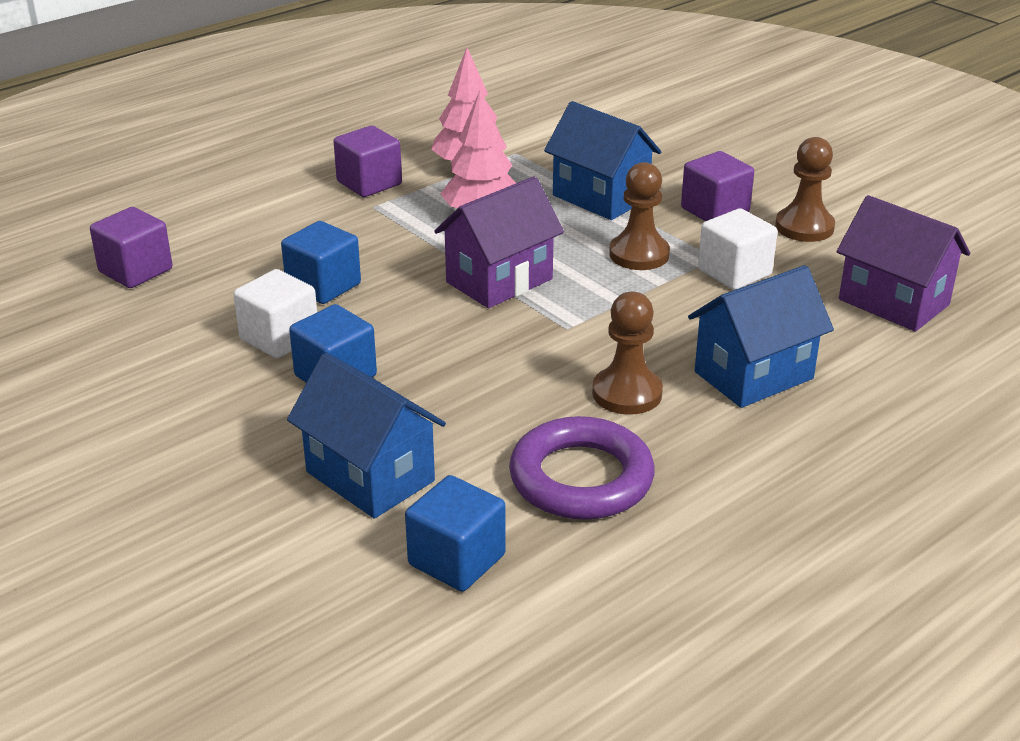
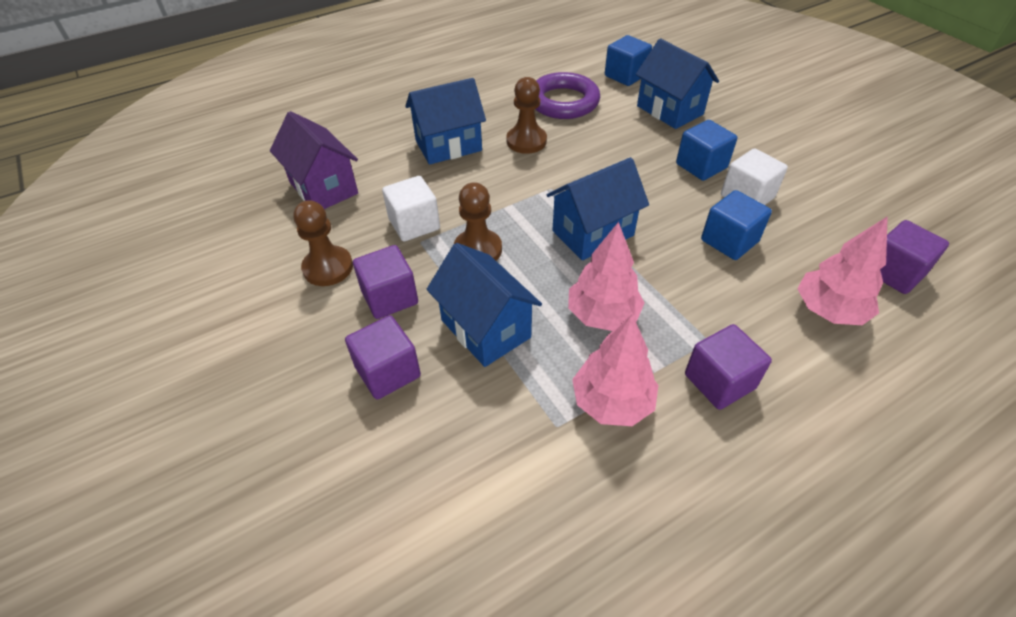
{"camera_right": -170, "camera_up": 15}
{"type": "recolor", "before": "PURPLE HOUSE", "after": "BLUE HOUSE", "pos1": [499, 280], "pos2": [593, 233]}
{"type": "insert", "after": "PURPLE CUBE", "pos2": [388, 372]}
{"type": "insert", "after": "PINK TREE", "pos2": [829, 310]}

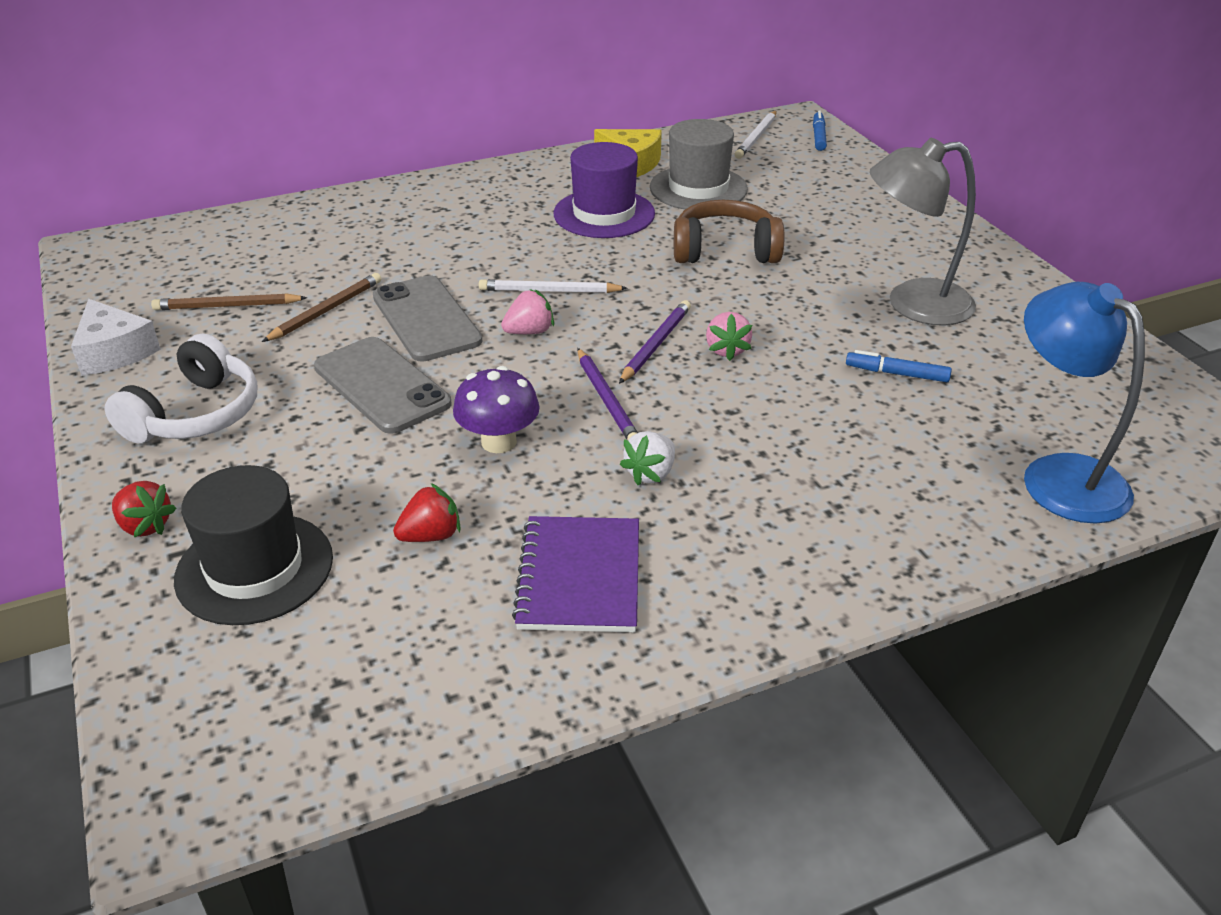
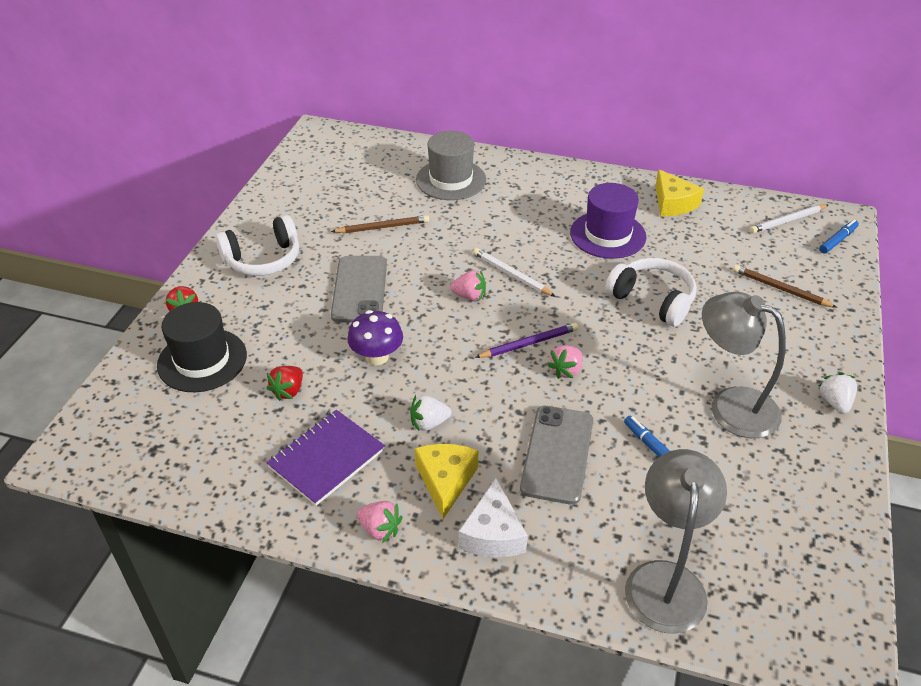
{"camera_right": 40, "camera_up": 5}
{"type": "move", "before": "WHITE CHEESE", "pos1": [114, 352], "pos2": [493, 533]}
{"type": "move", "before": "BROWN PENCIL", "pos1": [227, 306], "pos2": [780, 289]}
{"type": "move", "before": "GREY PHONE", "pos1": [426, 319], "pos2": [557, 454]}
{"type": "rotate", "before": "RED STRAWBERRY", "pos1": [431, 536], "pos2": [288, 391], "turn": 105}
{"type": "delete", "before": "PURPLE PENCIL", "pos1": [606, 400]}
{"type": "move", "before": "GREY HAT", "pos1": [698, 188], "pos2": [451, 180]}
{"type": "recolor", "before": "BROWN HEADPHONES", "after": "WHITE HEADPHONES", "pos1": [725, 250], "pos2": [652, 300]}
{"type": "recolor", "before": "BLUE LAMP", "after": "GREY LAMP", "pos1": [1058, 475], "pos2": [665, 580]}
{"type": "insert", "after": "PINK STRAWBERRY", "pos2": [380, 529]}
{"type": "insert", "after": "YELLOW CHEESE", "pos2": [445, 481]}
{"type": "insert", "after": "WHITE STRAWBERRY", "pos2": [835, 402]}

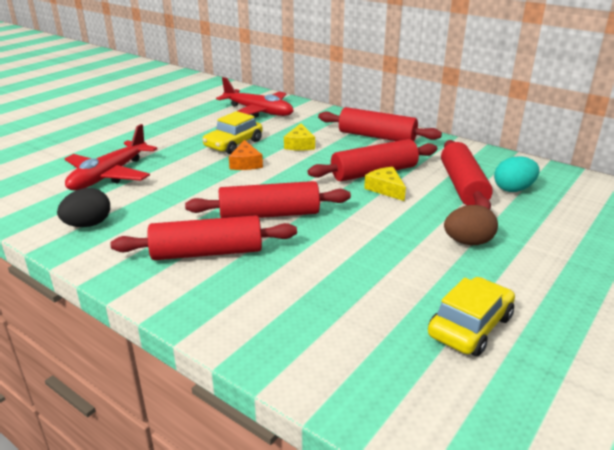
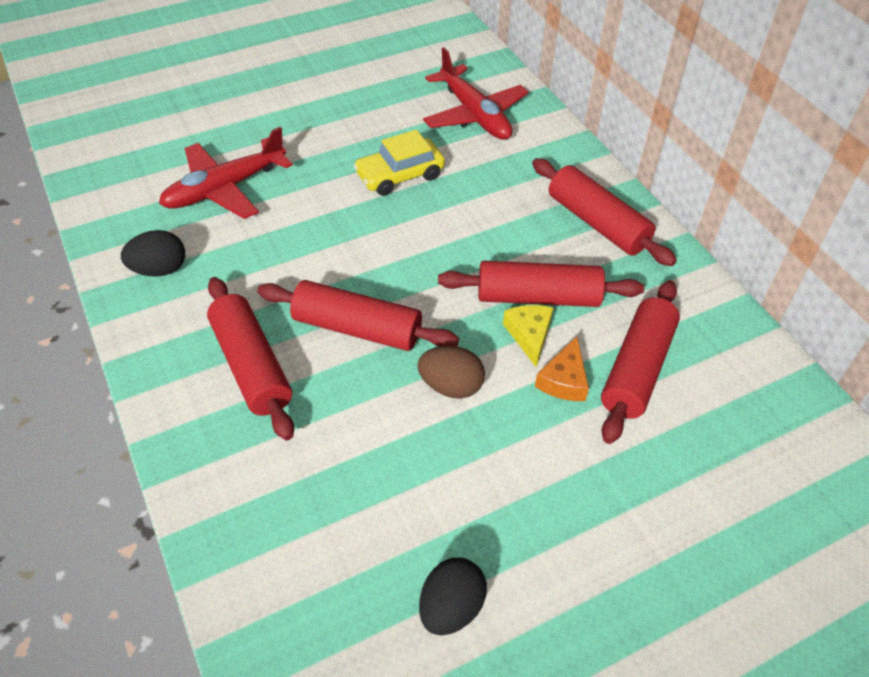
{"camera_right": 25, "camera_up": 20}
{"type": "rotate", "before": "RED ROLLING PIN", "pos1": [207, 252], "pos2": [251, 366], "turn": 45}
{"type": "move", "before": "ORANGE CHEESE", "pos1": [246, 163], "pos2": [564, 380]}
{"type": "delete", "before": "YELLOW CHEESE", "pos1": [300, 144]}
{"type": "replace", "before": "YELLOW CAR", "after": "BLACK EGG", "pos1": [470, 326], "pos2": [451, 607]}
{"type": "move", "before": "BROWN EGG", "pos1": [468, 242], "pos2": [451, 386]}
{"type": "delete", "before": "TURQUOISE EGG", "pos1": [513, 189]}

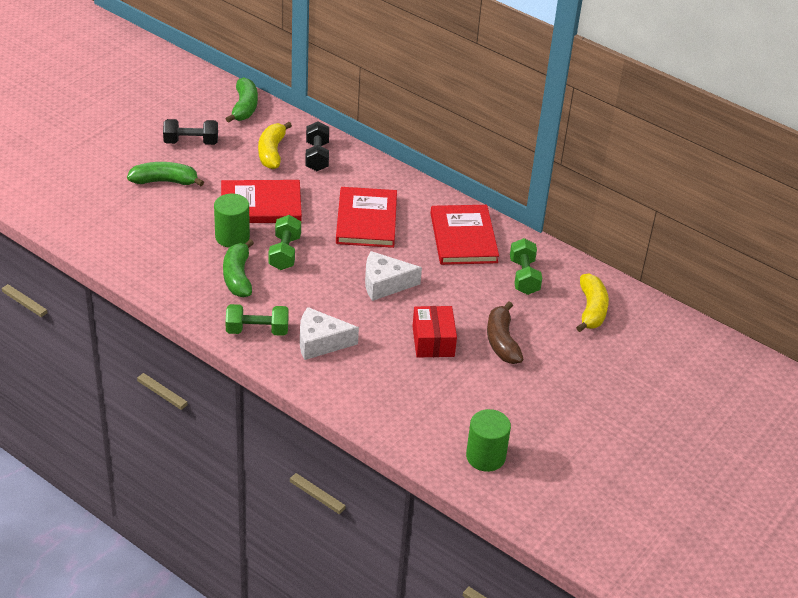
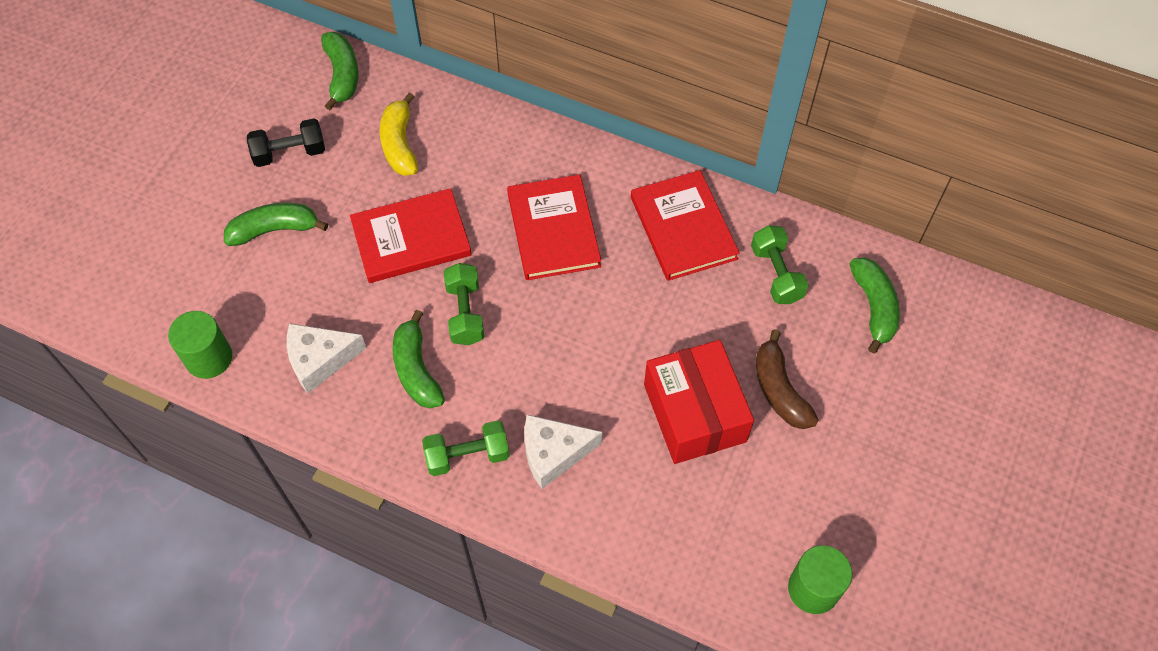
{"camera_right": -10, "camera_up": 20}
{"type": "move", "before": "GREEN CYLINDER", "pos1": [232, 237], "pos2": [209, 358]}
{"type": "delete", "before": "BLACK DUMBBELL", "pos1": [317, 156]}
{"type": "move", "before": "WHITE CHEESE", "pos1": [385, 284], "pos2": [320, 360]}
{"type": "resize", "before": "RED BOX", "pos1": [433, 341], "pos2": [694, 413], "scale": 1.55}
{"type": "recolor", "before": "YELLOW BANANA", "after": "GREEN BANANA", "pos1": [591, 310], "pos2": [874, 307]}

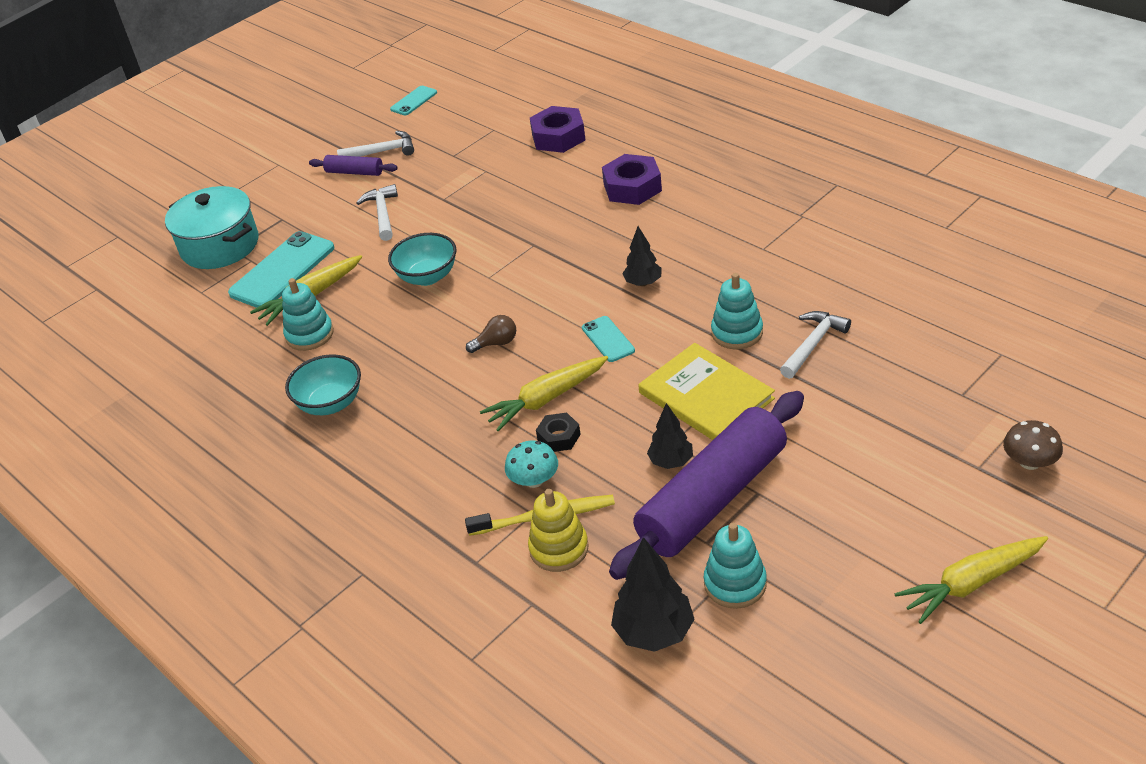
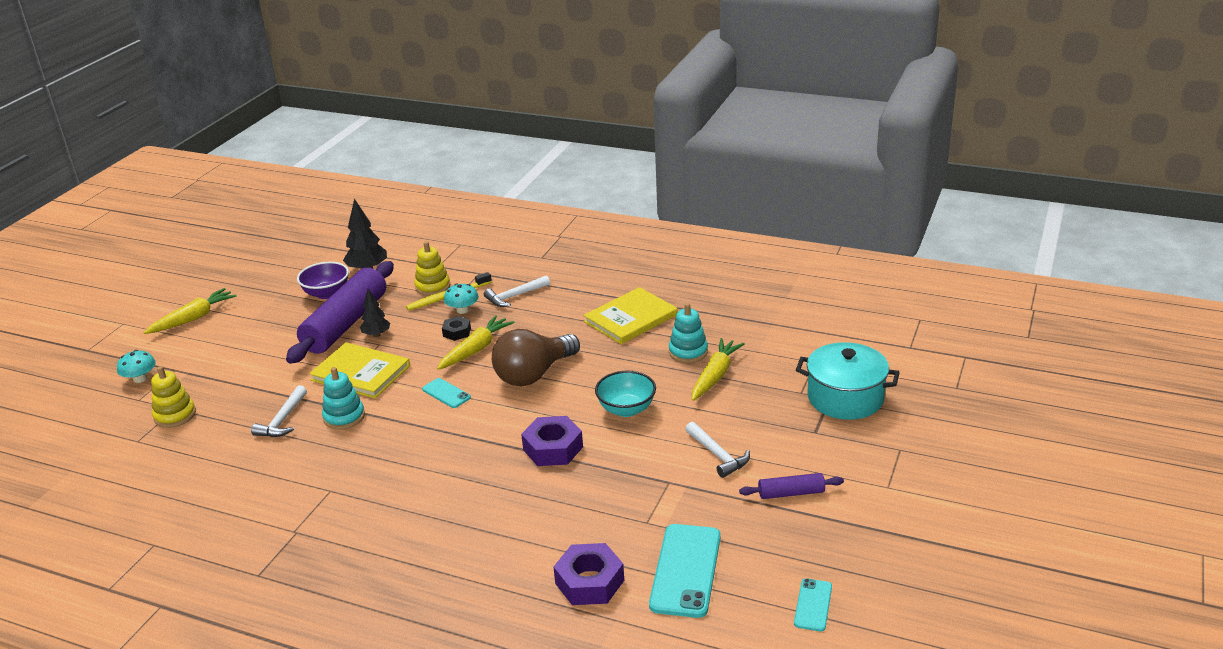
{"camera_right": 155, "camera_up": -10}
{"type": "move", "before": "TURQUOISE PHONE", "pos1": [282, 270], "pos2": [685, 570]}
{"type": "replace", "before": "TURQUOISE BOWL", "after": "YELLOW BOOK", "pos1": [330, 403], "pos2": [630, 318]}
{"type": "move", "before": "WHITE HAMMER", "pos1": [382, 151], "pos2": [515, 296]}
{"type": "resize", "before": "BROWN LIGHT BULB", "pos1": [496, 343], "pos2": [534, 374], "scale": 2.38}
{"type": "move", "before": "PURPLE NUT", "pos1": [632, 187], "pos2": [553, 448]}
{"type": "delete", "before": "BLACK TREE", "pos1": [643, 283]}
{"type": "replace", "before": "TURQUOISE STACKING TOY", "after": "PURPLE BOWL", "pos1": [735, 584], "pos2": [327, 293]}
{"type": "recolor", "before": "BROWN MUSHROOM", "after": "TURQUOISE MUSHROOM", "pos1": [1029, 462], "pos2": [140, 378]}
{"type": "insert", "after": "YELLOW STACKING TOY", "pos2": [175, 415]}

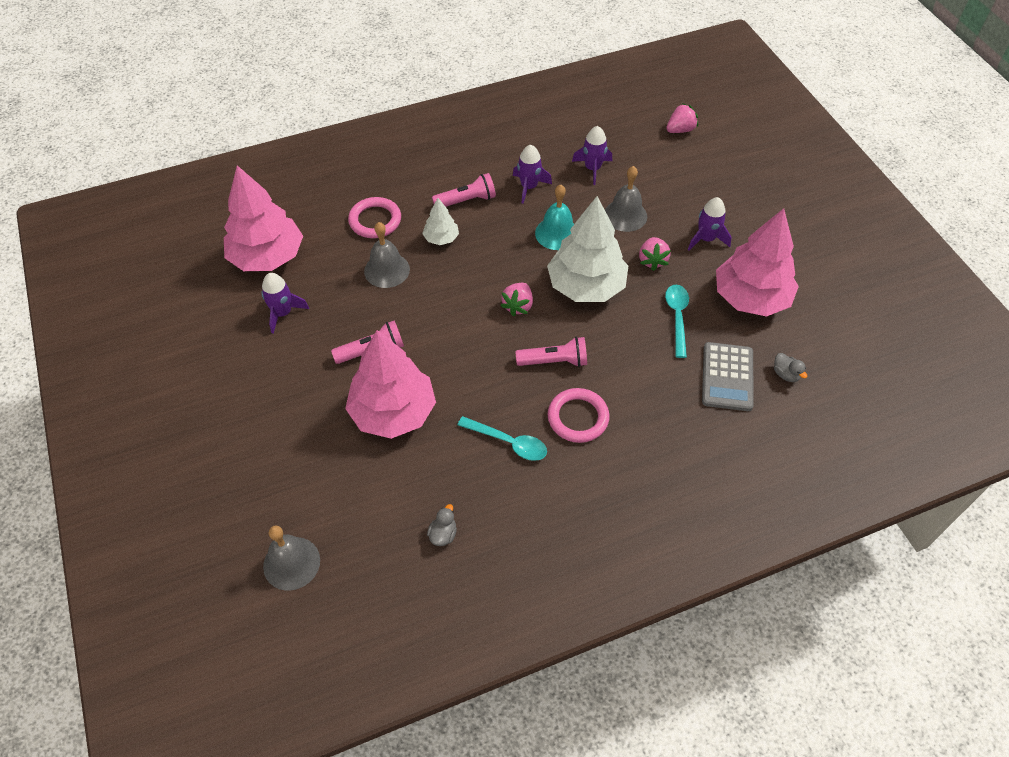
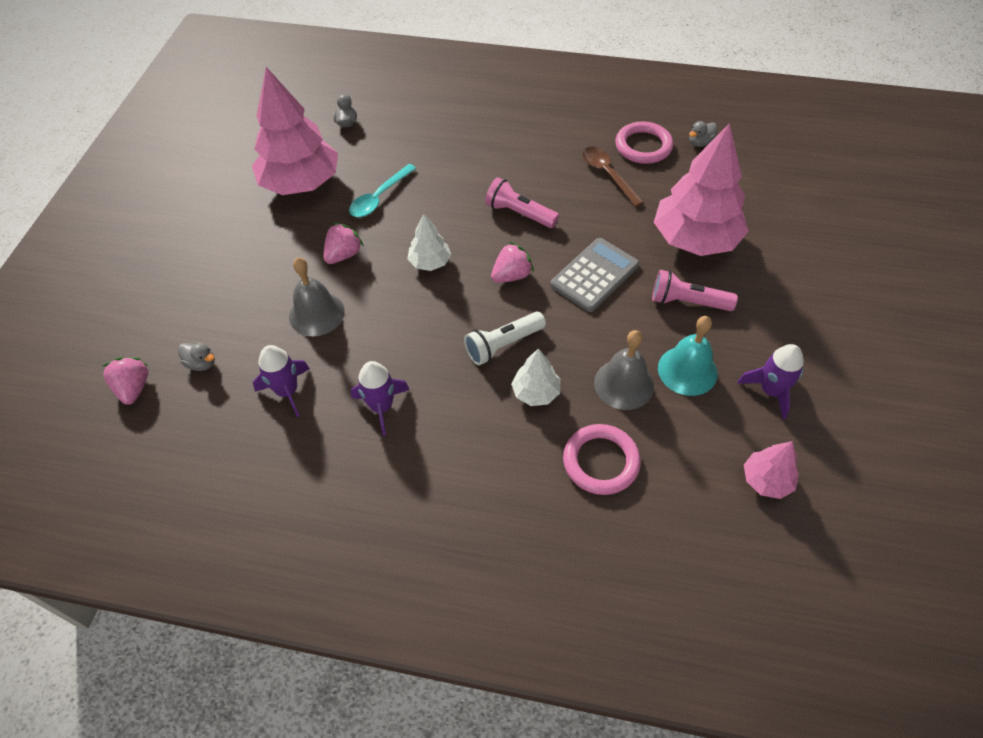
{"camera_right": -145, "camera_up": 0}
{"type": "resize", "before": "PINK TREE", "pos1": [267, 257], "pos2": [766, 480], "scale": 0.47}
{"type": "delete", "before": "GREY BELL", "pos1": [291, 563]}
{"type": "delete", "before": "PINK FLASHLIGHT", "pos1": [467, 200]}
{"type": "recolor", "before": "TURQUOISE SPOON", "after": "BROWN SPOON", "pos1": [508, 442], "pos2": [607, 175]}
{"type": "move", "before": "TURQUOISE BELL", "pos1": [557, 233], "pos2": [687, 370]}
{"type": "resize", "before": "WHITE TREE", "pos1": [586, 286], "pos2": [430, 262], "scale": 0.47}
{"type": "move", "before": "PINK RING", "pos1": [578, 417], "pos2": [643, 146]}
{"type": "rotate", "before": "PINK STRAWBERRY", "pos1": [680, 130], "pos2": [134, 388], "turn": 75}
{"type": "delete", "before": "PURPLE ROCKET", "pos1": [706, 239]}
{"type": "move", "before": "GREY CALCULATOR", "pos1": [727, 377], "pos2": [594, 275]}
{"type": "insert", "after": "GREY DUCK", "pos2": [201, 363]}
{"type": "insert", "after": "WHITE FLASHLIGHT", "pos2": [503, 345]}

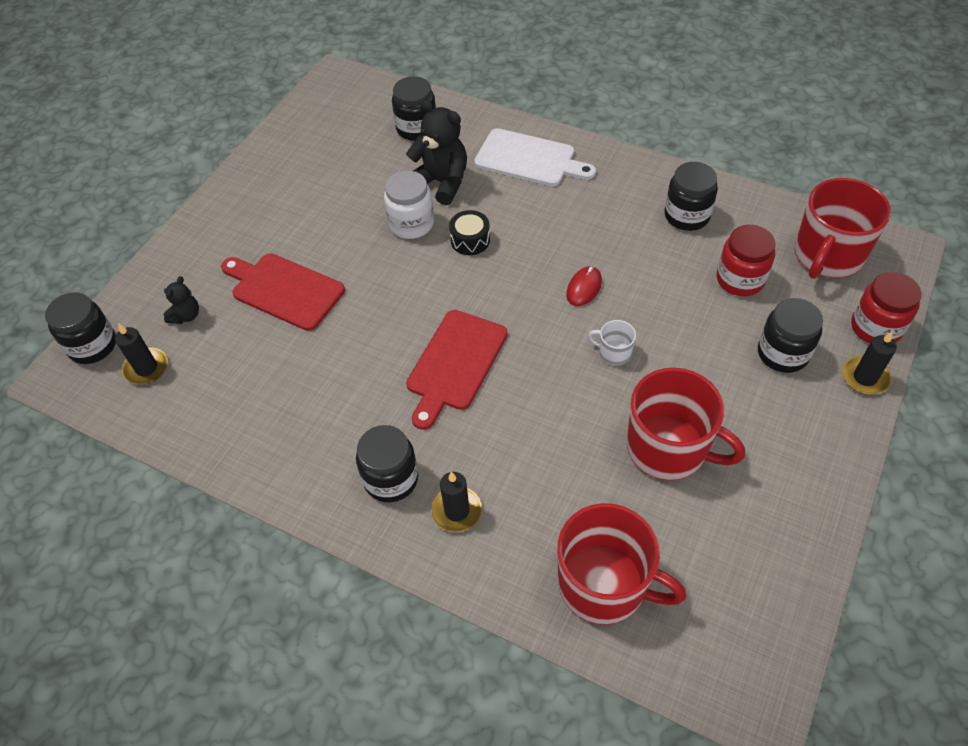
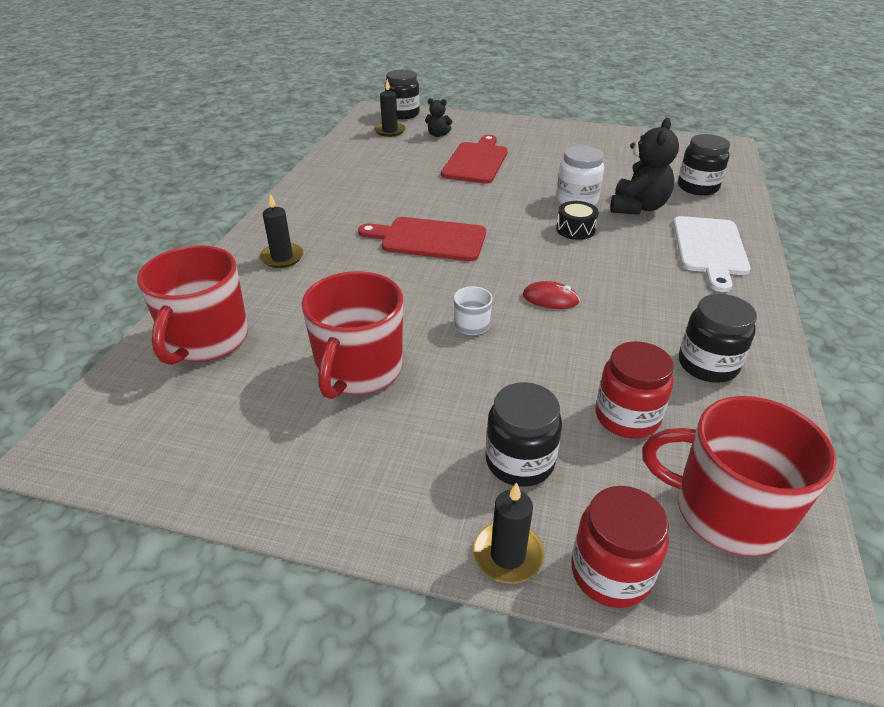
{"camera_right": 75, "camera_up": -15}
{"type": "delete", "before": "BLACK JAR", "pos1": [391, 479]}

